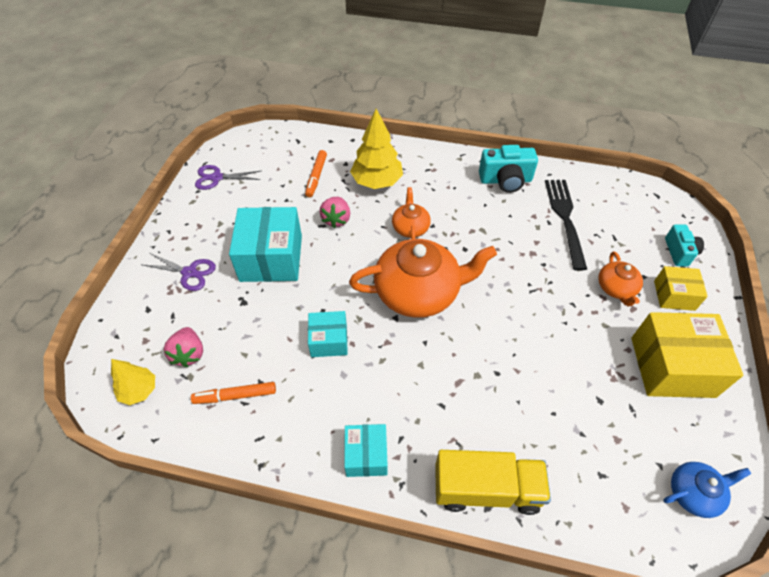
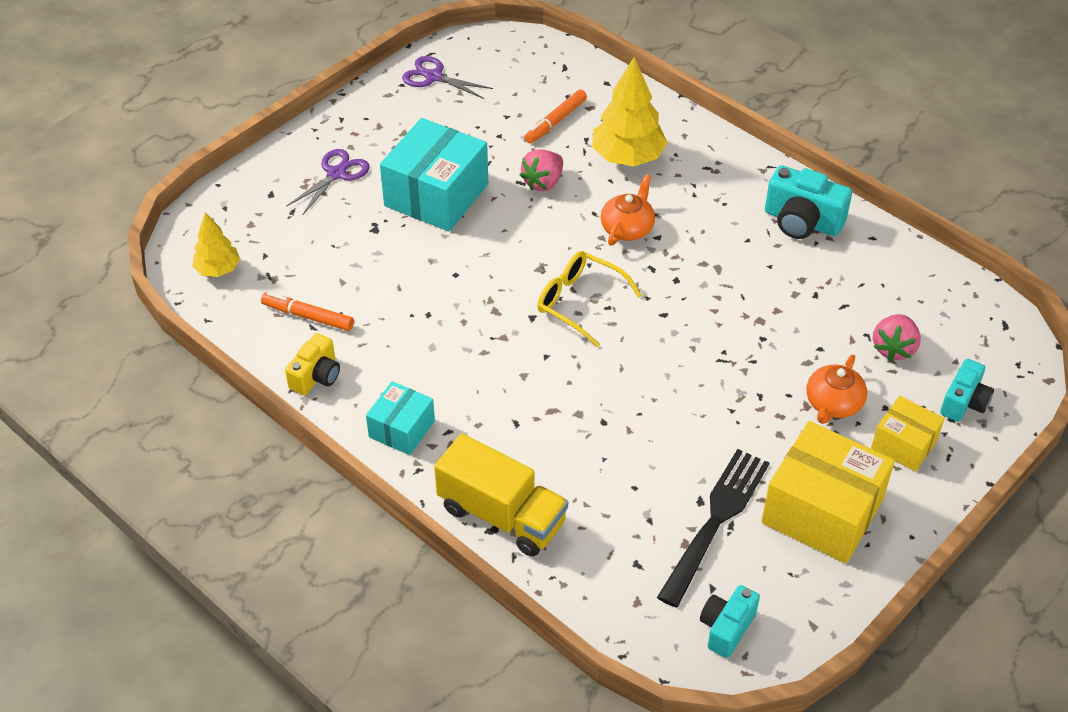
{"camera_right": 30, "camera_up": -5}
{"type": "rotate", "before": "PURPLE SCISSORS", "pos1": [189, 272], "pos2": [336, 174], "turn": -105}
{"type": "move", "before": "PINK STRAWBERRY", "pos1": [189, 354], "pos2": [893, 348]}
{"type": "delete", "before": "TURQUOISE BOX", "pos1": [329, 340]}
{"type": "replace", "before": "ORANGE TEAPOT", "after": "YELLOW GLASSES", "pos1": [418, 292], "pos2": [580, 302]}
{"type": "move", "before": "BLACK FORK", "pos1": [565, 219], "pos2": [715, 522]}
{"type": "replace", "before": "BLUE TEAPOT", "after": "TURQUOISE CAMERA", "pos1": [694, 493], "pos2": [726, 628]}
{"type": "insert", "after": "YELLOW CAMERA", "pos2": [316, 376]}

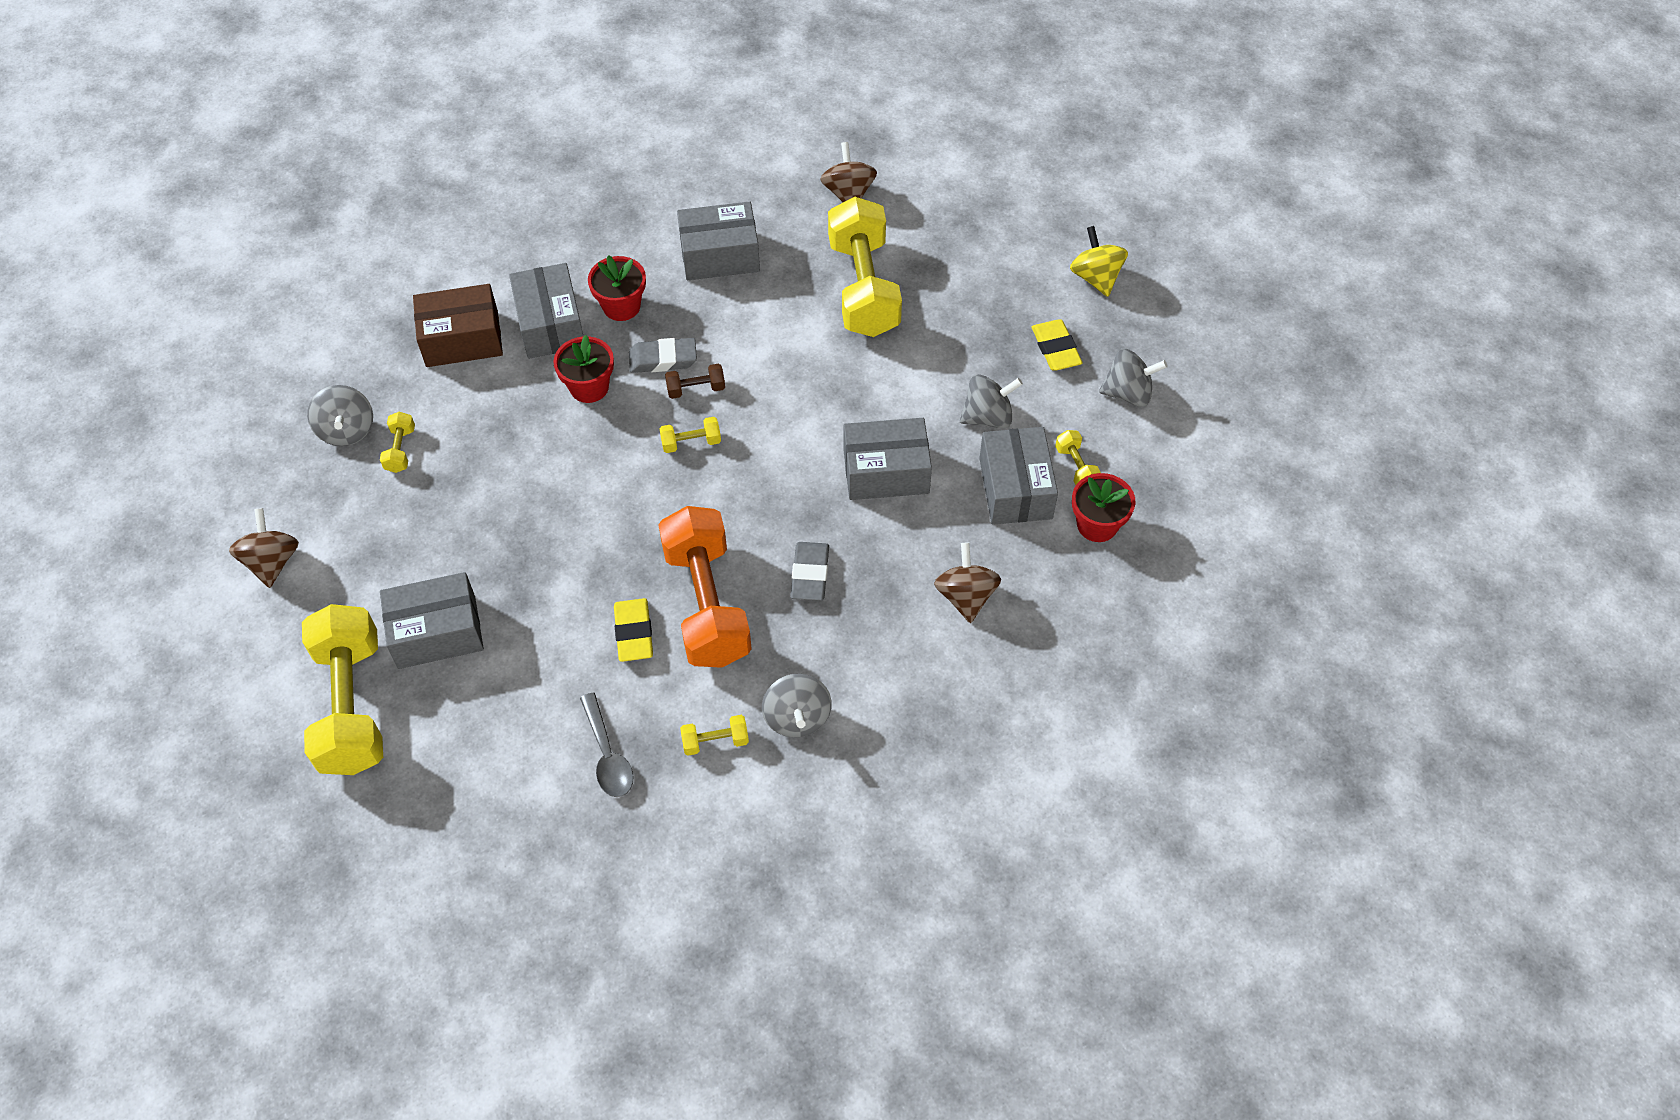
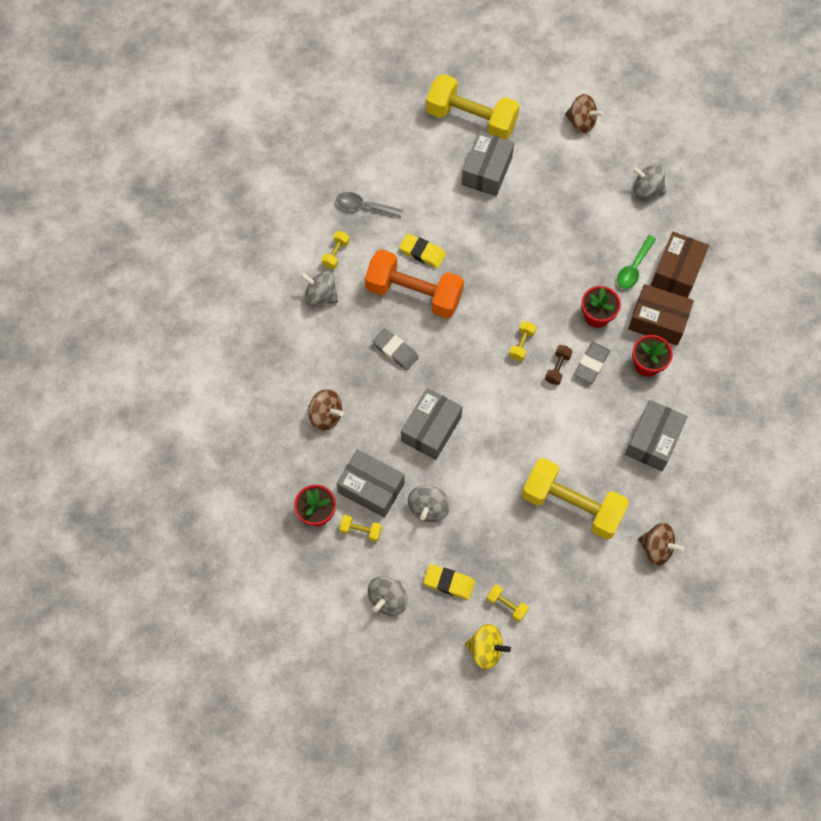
{"camera_right": 125, "camera_up": 10}
{"type": "move", "before": "YELLOW DUMBBELL", "pos1": [400, 450], "pos2": [506, 605]}
{"type": "recolor", "before": "GREY BOX", "after": "BROWN BOX", "pos1": [550, 324], "pos2": [658, 321]}
{"type": "insert", "after": "GREEN SPOON", "pos2": [634, 268]}

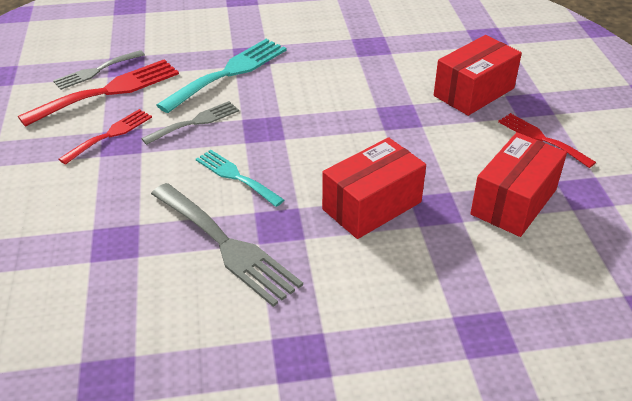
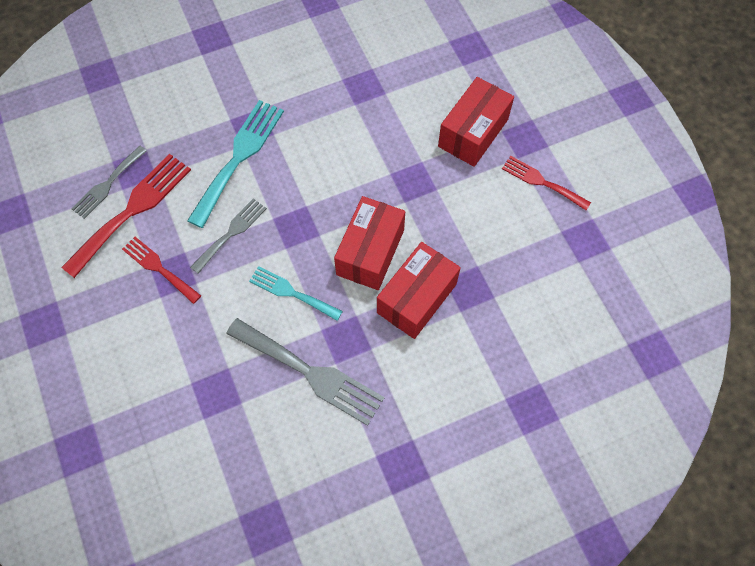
{"camera_right": -15, "camera_up": 25}
{"type": "rotate", "before": "RED FORK", "pos1": [110, 134], "pos2": [158, 268], "turn": -75}
{"type": "move", "before": "RED BOX", "pos1": [513, 202], "pos2": [370, 252]}

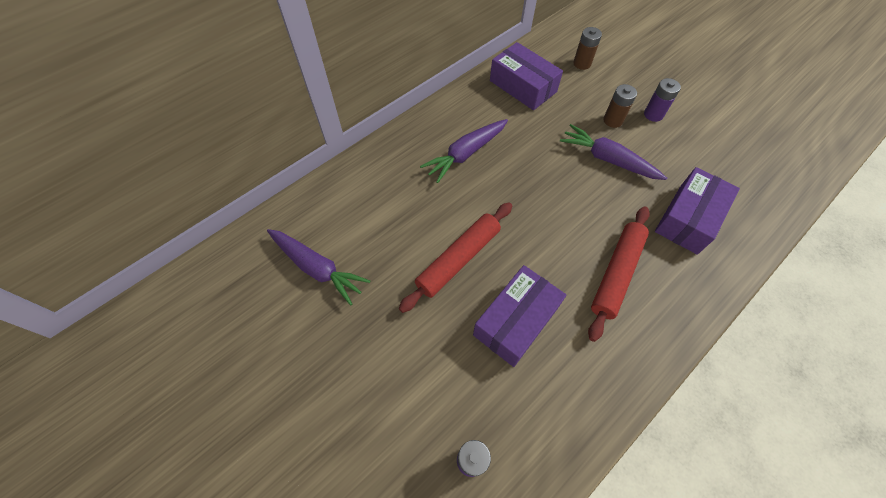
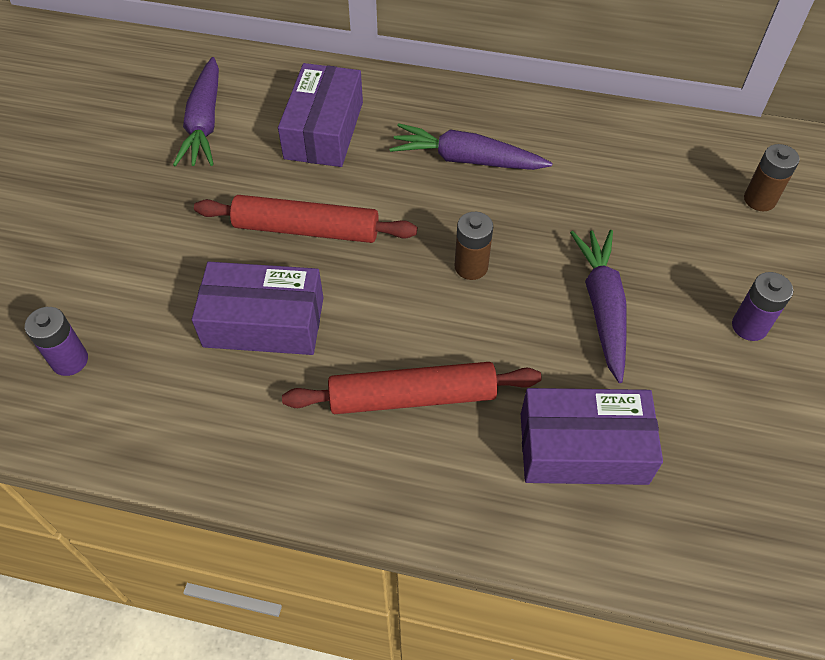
{"camera_right": 55, "camera_up": -5}
{"type": "move", "before": "PURPLE BOX", "pos1": [522, 86], "pos2": [324, 130]}
{"type": "move", "before": "BROWN BATTERY", "pos1": [613, 120], "pos2": [471, 267]}

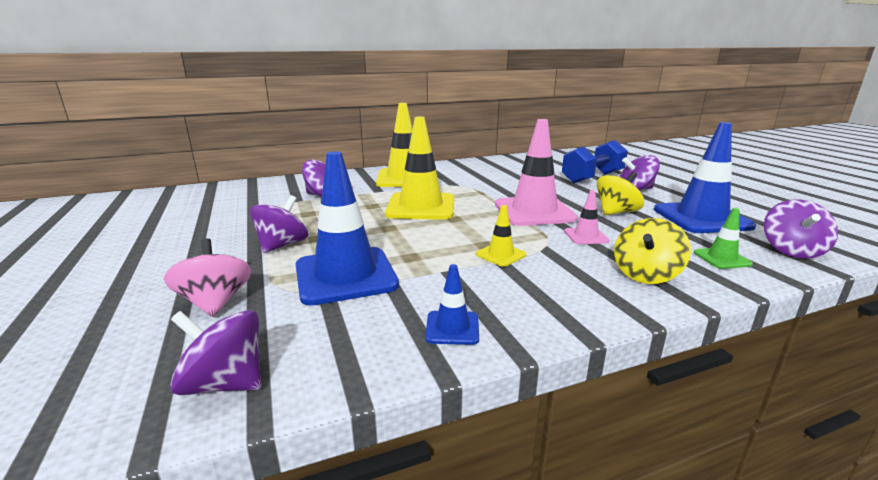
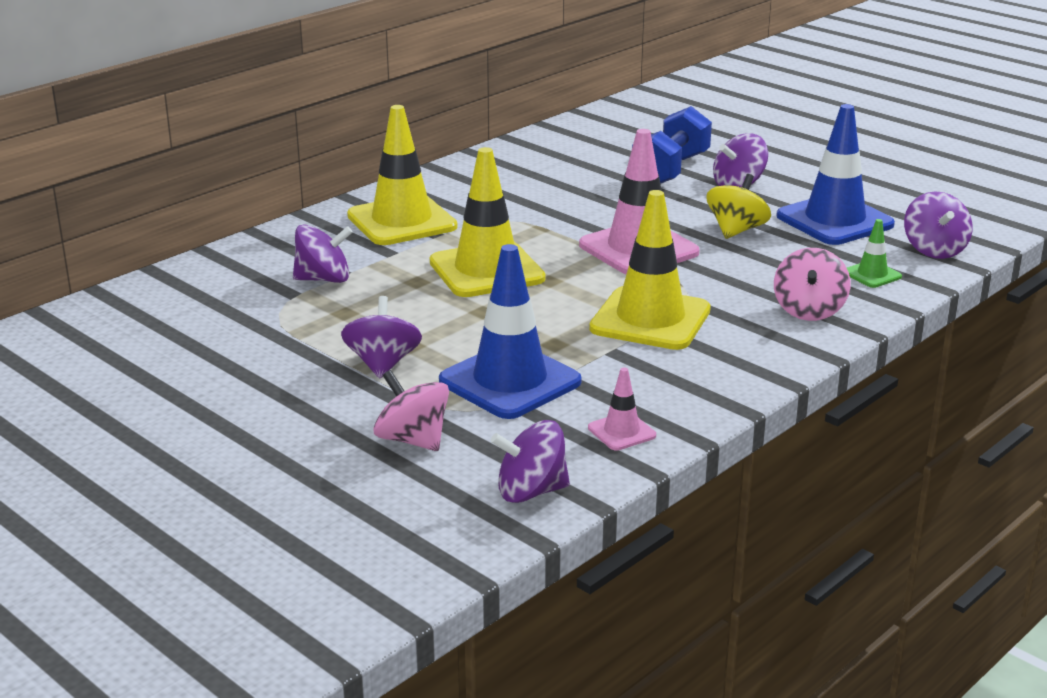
{"camera_right": -25, "camera_up": 5}
{"type": "delete", "before": "BLUE TRAFFIC CONE", "pos1": [452, 328]}
{"type": "resize", "before": "YELLOW TRAFFIC CONE", "pos1": [500, 255], "pos2": [650, 319], "scale": 2.17}
{"type": "move", "before": "PINK TRAFFIC CONE", "pos1": [586, 236], "pos2": [621, 432]}
{"type": "recolor", "before": "YELLOW SPINNING TOP", "after": "PINK SPINNING TOP", "pos1": [646, 274], "pos2": [809, 310]}

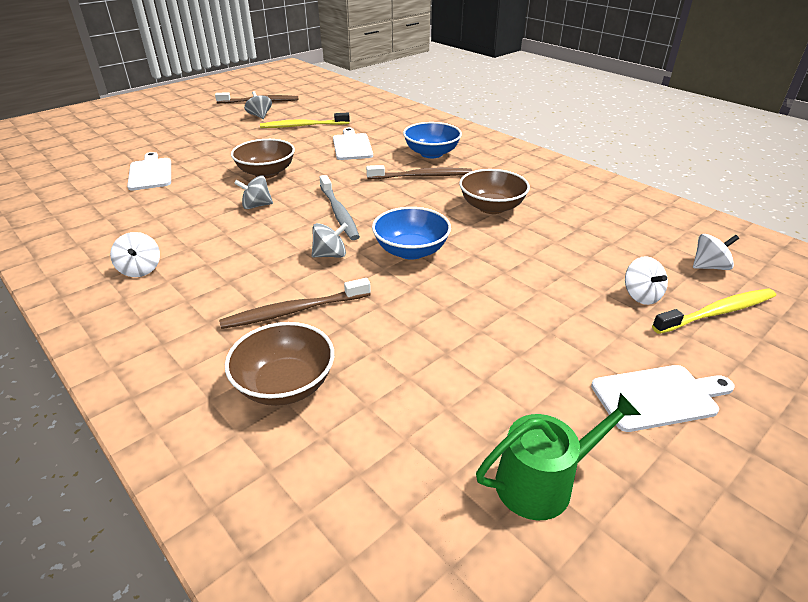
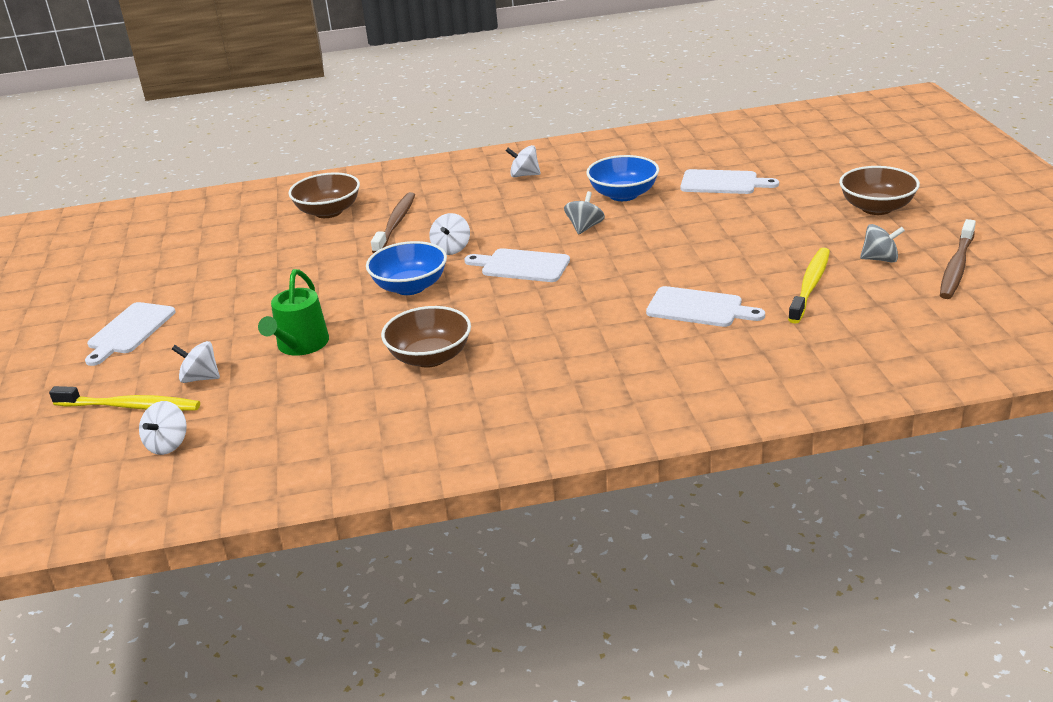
{"camera_right": 125, "camera_up": -5}
{"type": "move", "before": "BROWN BOWL", "pos1": [266, 172], "pos2": [876, 208]}
{"type": "recolor", "before": "GREY SPINNING TOP", "after": "WHITE SPINNING TOP", "pos1": [330, 255], "pos2": [451, 249]}
{"type": "replace", "before": "GREY TOOTHBRUSH", "after": "WHITE CUTTING BOARD", "pos1": [339, 213], "pos2": [521, 266]}
{"type": "delete", "before": "BROWN TOOTHBRUSH", "pos1": [422, 176]}
{"type": "move", "before": "BLUE BOWL", "pos1": [431, 153], "pos2": [623, 195]}
{"type": "move", "before": "GREEN WATERING CAN", "pos1": [542, 482], "pos2": [300, 345]}
{"type": "rotate", "before": "YELLOW TOOTHBRUSH", "pos1": [717, 312], "pos2": [130, 406], "turn": -90}

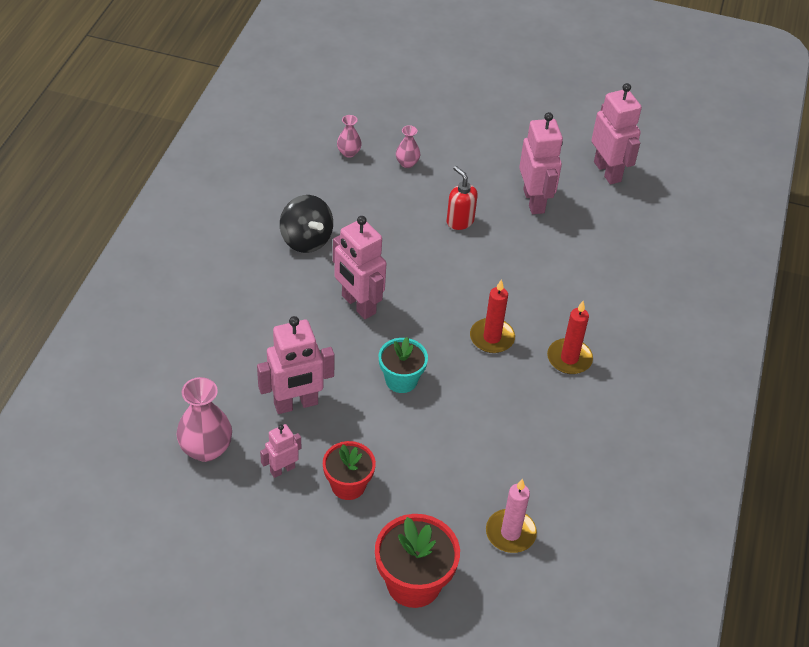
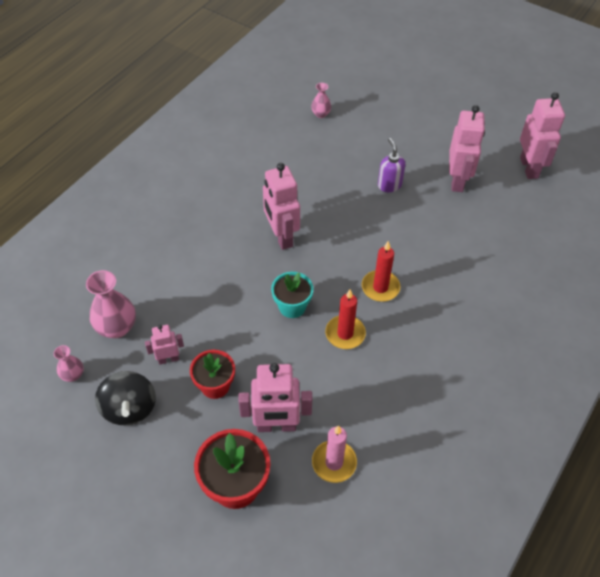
{"camera_right": 20, "camera_up": 5}
{"type": "move", "before": "PINK ROBOT", "pos1": [296, 404], "pos2": [276, 426]}
{"type": "move", "before": "BLACK SPINNING TOP", "pos1": [306, 240], "pos2": [129, 408]}
{"type": "move", "before": "PINK VASE", "pos1": [407, 163], "pos2": [73, 375]}
{"type": "recolor", "before": "RED SOAP DISPENSER", "after": "PURPLE SOAP DISPENSER", "pos1": [459, 221], "pos2": [389, 185]}
{"type": "move", "before": "RED CANDLE", "pos1": [569, 358], "pos2": [345, 334]}

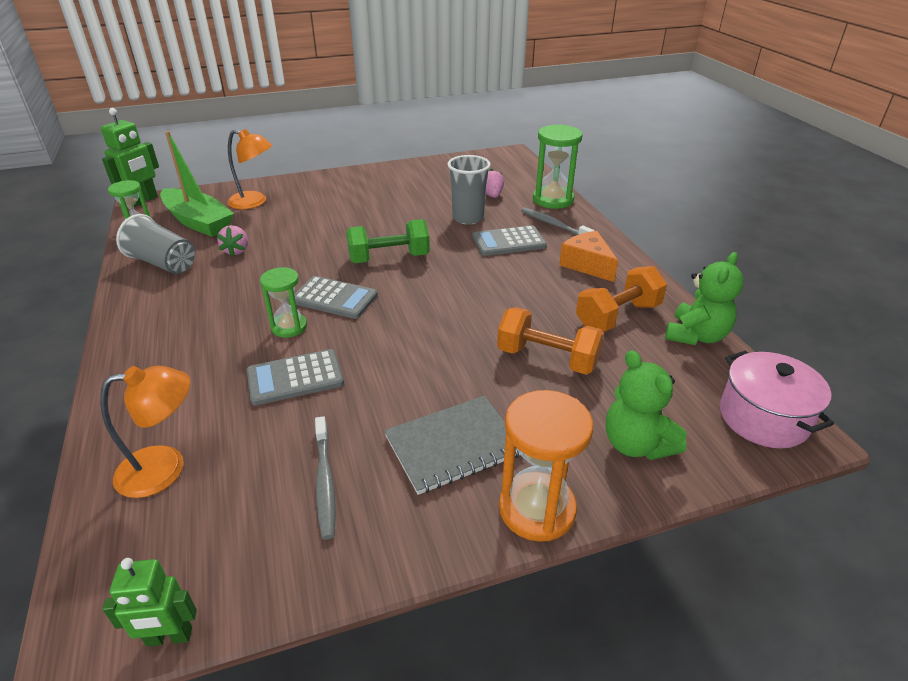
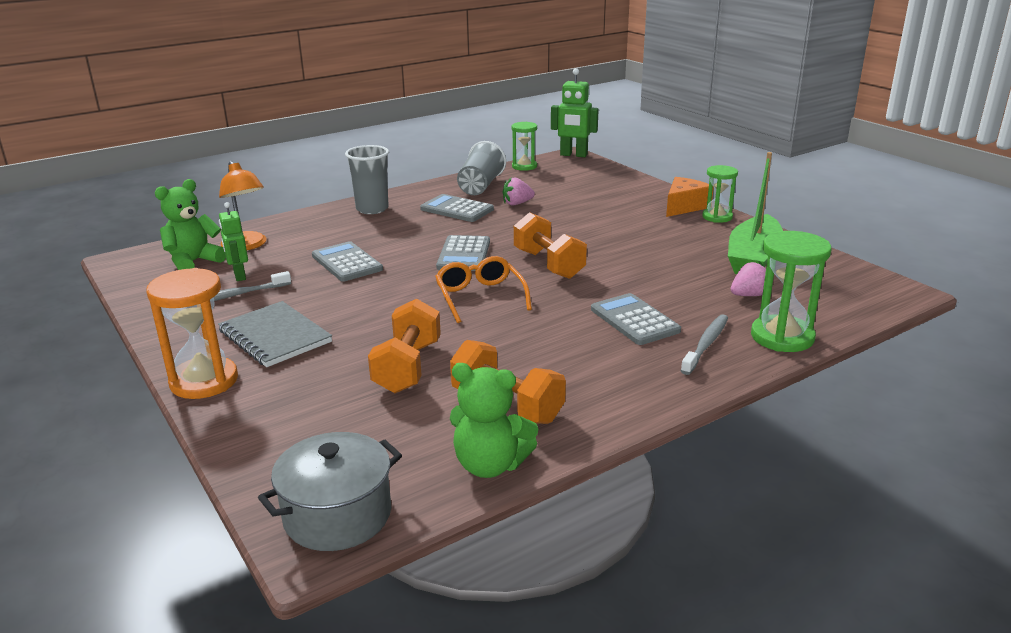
{"camera_right": 75, "camera_up": -10}
{"type": "move", "before": "GREEN ROBOT", "pos1": [169, 637], "pos2": [239, 276]}
{"type": "move", "before": "GREEN BOAT", "pos1": [198, 222], "pos2": [753, 258]}
{"type": "delete", "before": "ORANGE LAMP", "pos1": [255, 202]}
{"type": "move", "before": "GREEN HOURGLASS", "pos1": [289, 327], "pos2": [717, 217]}
{"type": "recolor", "before": "GREEN DUMBBELL", "after": "ORANGE DUMBBELL", "pos1": [389, 258], "pos2": [548, 264]}
{"type": "move", "before": "GREY CUP", "pos1": [468, 218], "pos2": [372, 209]}
{"type": "move", "before": "ORANGE CHEESE", "pos1": [587, 265], "pos2": [684, 206]}
{"type": "move", "before": "GREEN TEDDY BEAR", "pos1": [636, 444], "pos2": [194, 262]}
{"type": "recolor", "before": "PINK POT", "after": "GREY POT", "pos1": [763, 417], "pos2": [337, 515]}
{"type": "insert", "after": "GREY CALCULATOR", "pos2": [457, 209]}
{"type": "insert", "after": "ORANGE GLASSES", "pos2": [480, 297]}

